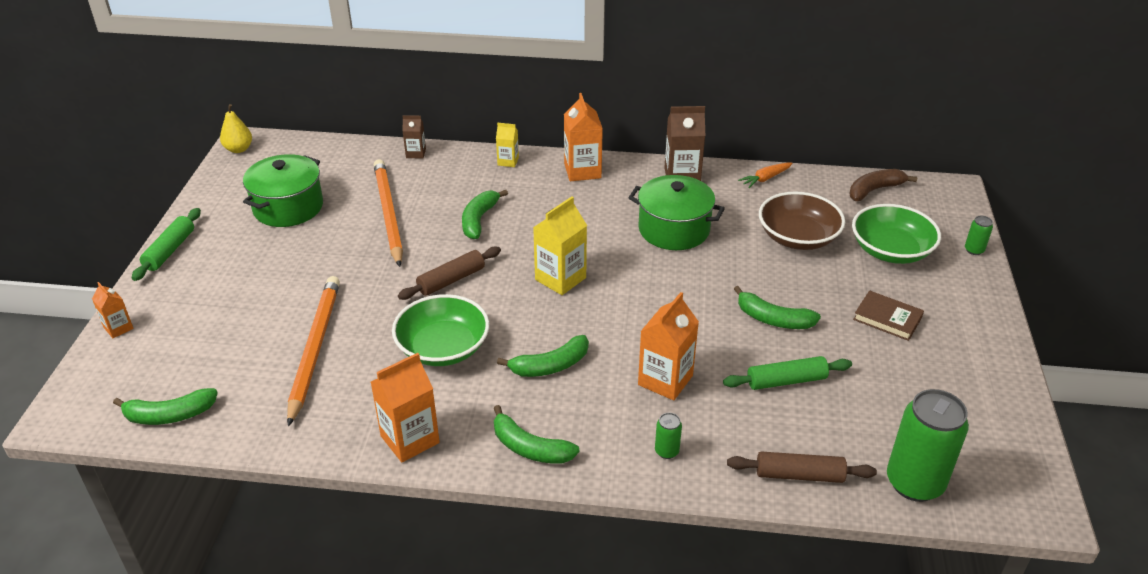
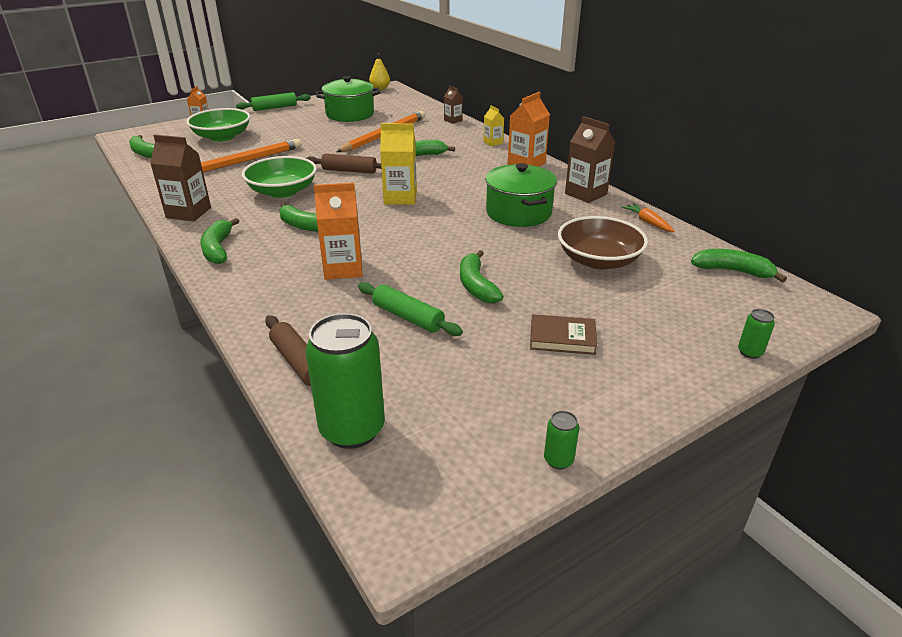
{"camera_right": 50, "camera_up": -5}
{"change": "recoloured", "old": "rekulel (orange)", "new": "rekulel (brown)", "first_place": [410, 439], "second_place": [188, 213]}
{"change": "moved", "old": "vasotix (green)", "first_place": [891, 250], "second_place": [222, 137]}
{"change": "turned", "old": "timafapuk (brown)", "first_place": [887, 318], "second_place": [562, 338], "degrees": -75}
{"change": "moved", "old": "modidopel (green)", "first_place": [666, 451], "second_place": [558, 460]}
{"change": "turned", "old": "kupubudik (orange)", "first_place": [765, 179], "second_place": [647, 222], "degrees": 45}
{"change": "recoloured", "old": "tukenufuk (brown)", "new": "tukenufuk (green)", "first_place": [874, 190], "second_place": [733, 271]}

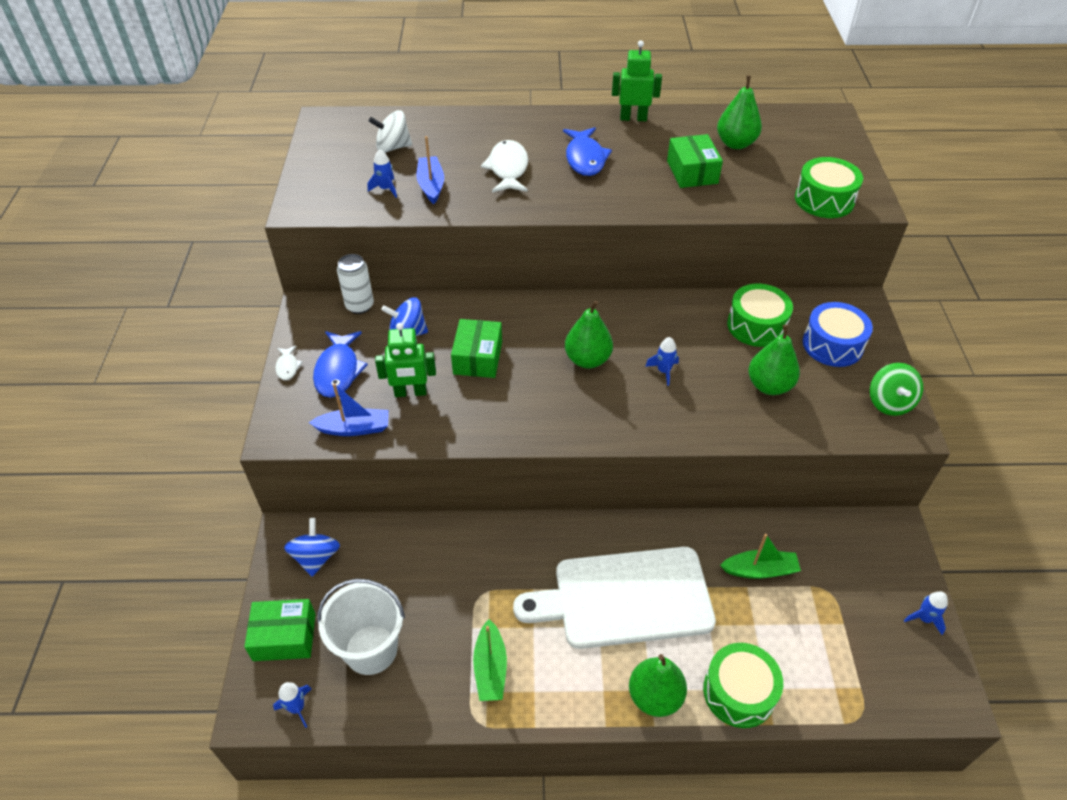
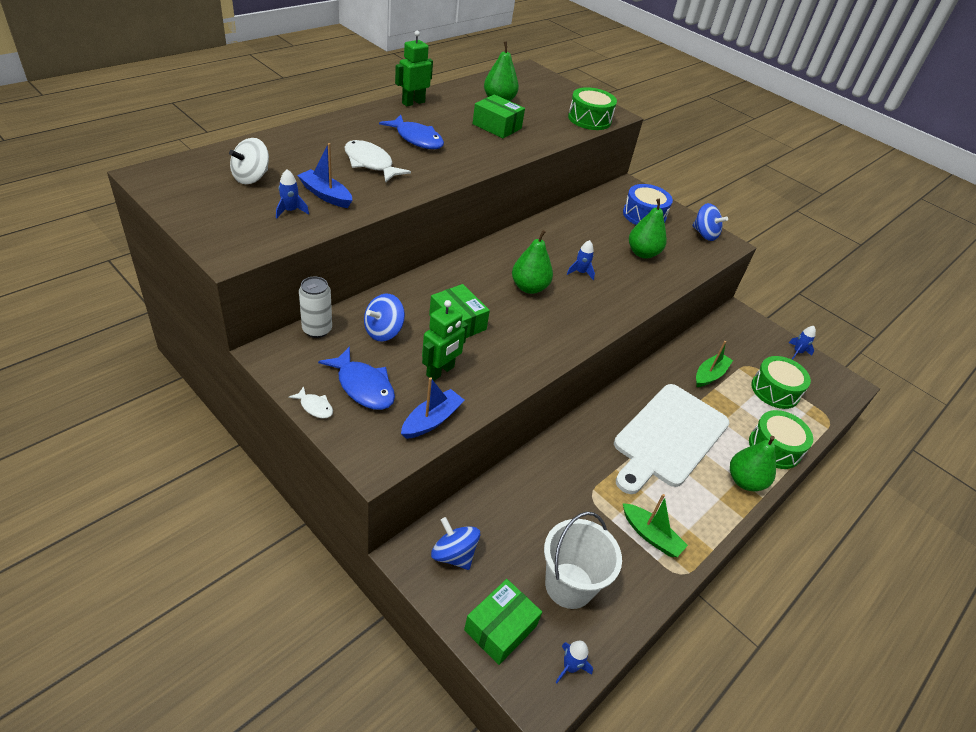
{"camera_right": -50, "camera_up": -5}
{"change": "recoloured", "old": "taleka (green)", "new": "taleka (blue)", "first_place": [889, 402], "second_place": [704, 234]}
{"change": "moved", "old": "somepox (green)", "first_place": [756, 325], "second_place": [775, 390]}

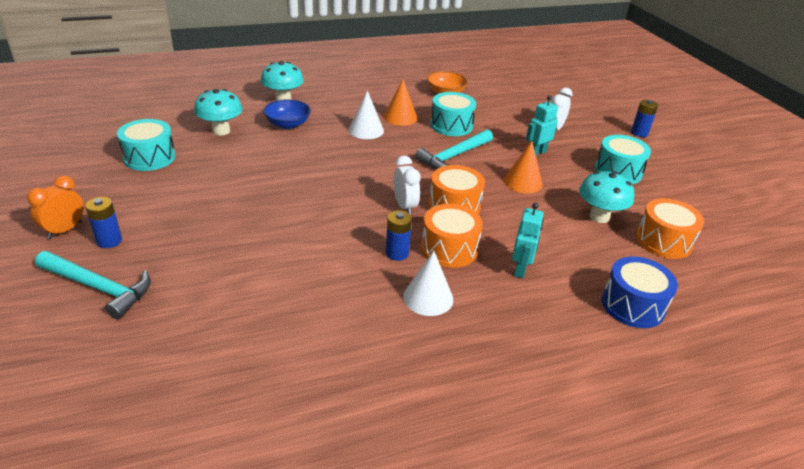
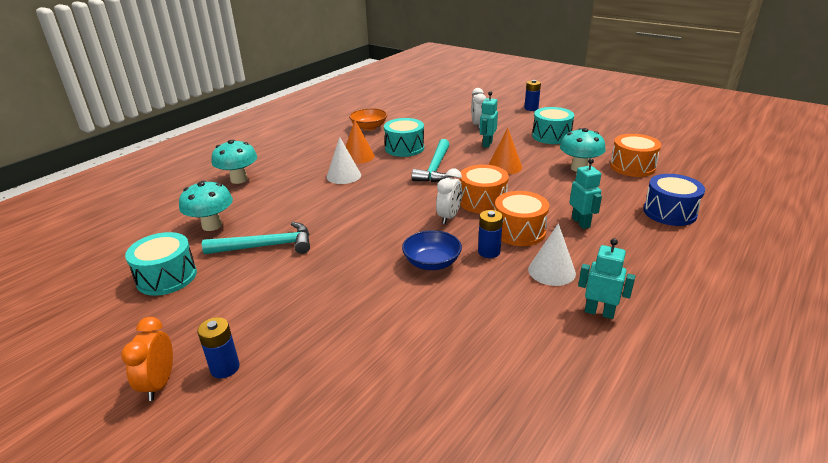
{"camera_right": -30, "camera_up": -5}
{"change": "moved", "old": "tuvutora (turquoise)", "first_place": [99, 288], "second_place": [266, 246]}
{"change": "moved", "old": "vasotix (blue)", "first_place": [288, 124], "second_place": [432, 263]}
{"change": "turned", "old": "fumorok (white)", "first_place": [405, 206], "second_place": [449, 217], "degrees": 75}
{"change": "added", "new": "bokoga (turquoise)", "second_place": [599, 312]}

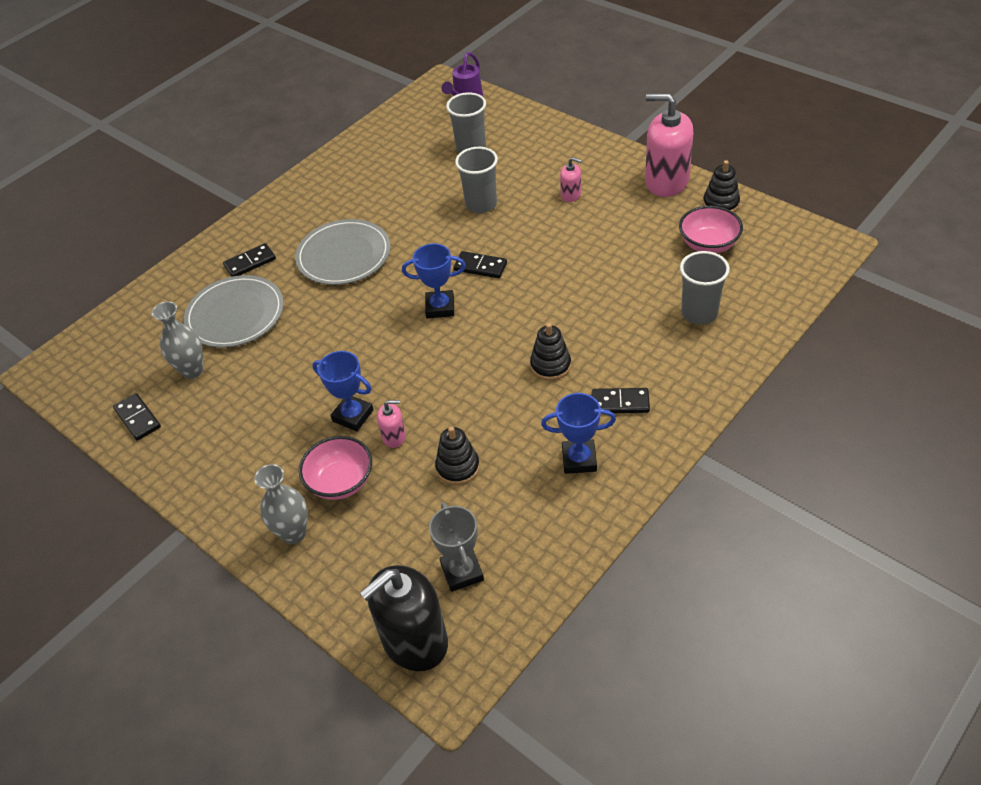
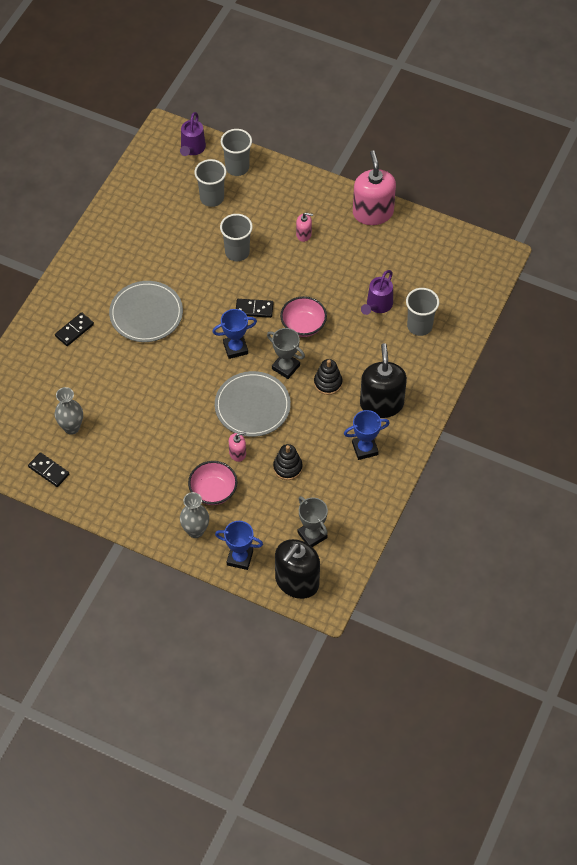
{"camera_right": -20, "camera_up": 10}
{"change": "moved", "old": "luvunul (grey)", "first_place": [235, 314], "second_place": [252, 406]}
{"change": "moved", "old": "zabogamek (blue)", "first_place": [353, 415], "second_place": [240, 558]}
{"change": "added", "new": "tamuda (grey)", "second_place": [237, 167]}
{"change": "added", "new": "zabogamek (grey)", "second_place": [285, 367]}
{"change": "moved", "old": "vasotix (pink)", "first_place": [708, 244], "second_place": [303, 325]}
{"change": "turned", "old": "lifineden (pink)", "first_place": [666, 181], "second_place": [373, 213], "degrees": 75}
{"change": "replaced", "old": "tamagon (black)", "new": "lifineden (black)", "first_place": [620, 403], "second_place": [381, 403]}
{"change": "added", "new": "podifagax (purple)", "second_place": [377, 305]}
{"change": "removed", "old": "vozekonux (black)", "first_place": [721, 204]}

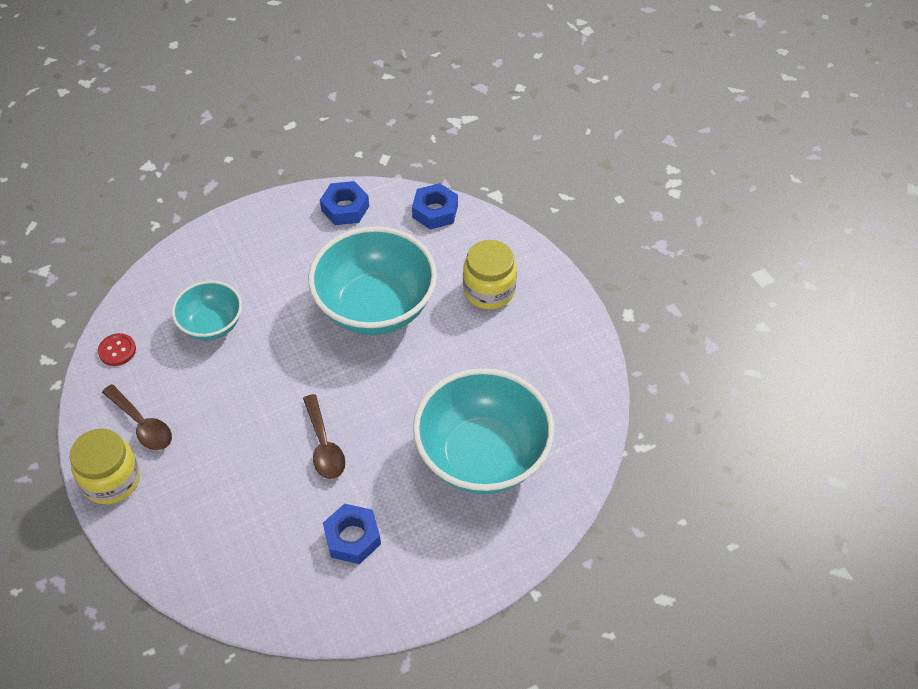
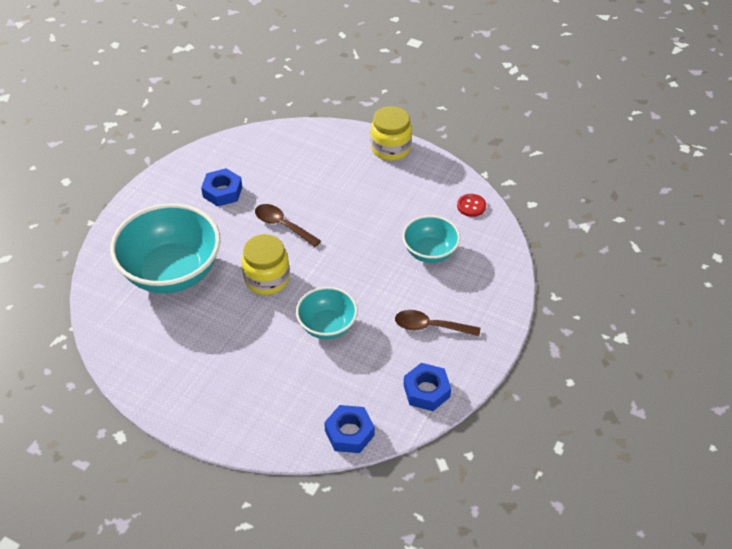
{"camera_right": 145, "camera_up": -5}
{"change": "moved", "old": "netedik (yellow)", "first_place": [489, 290], "second_place": [267, 279]}
{"change": "resized", "old": "vasotix (turquoise)", "first_place": [375, 307], "second_place": [327, 326], "factor": 0.55}
{"change": "moved", "old": "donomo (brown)", "first_place": [142, 424], "second_place": [430, 327]}

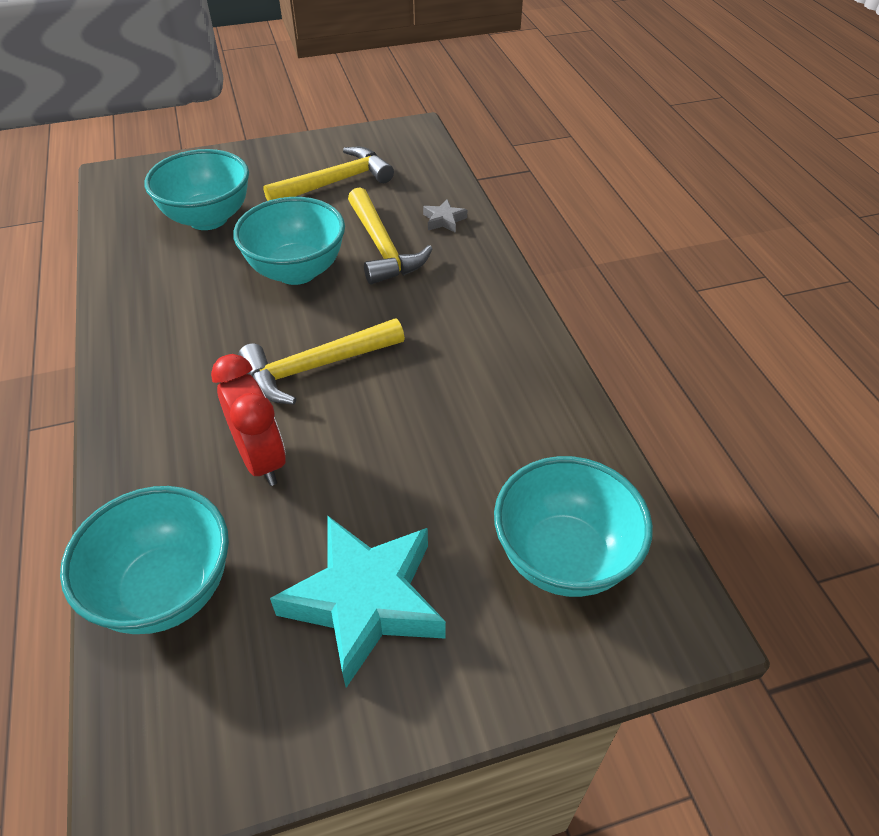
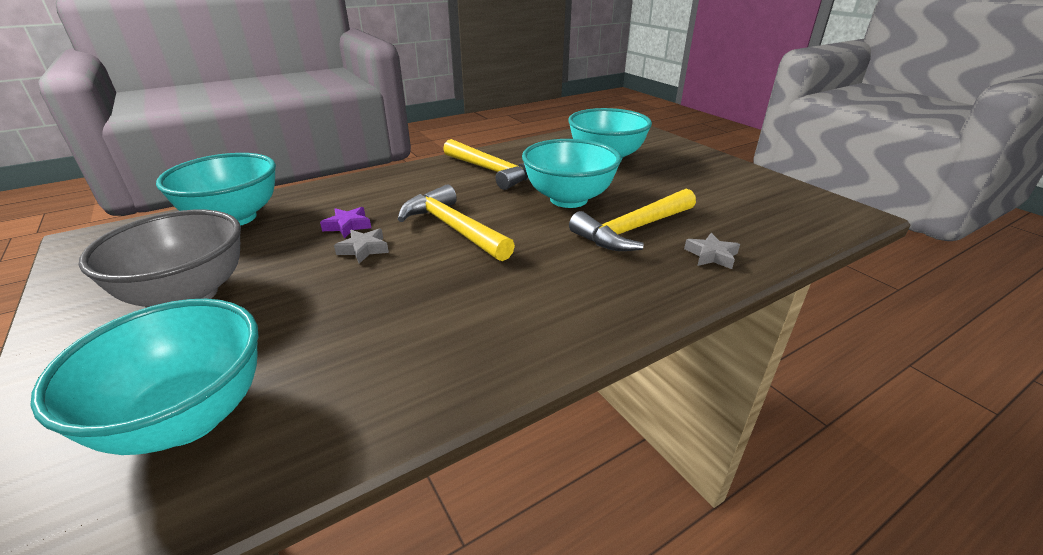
{"camera_right": 75, "camera_up": -15}
{"change": "replaced", "old": "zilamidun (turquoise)", "new": "vasotix (grey)", "first_place": [365, 601], "second_place": [189, 295]}
{"change": "replaced", "old": "fumorok (red)", "new": "zilamidun (purple)", "first_place": [261, 459], "second_place": [348, 226]}
{"change": "added", "new": "zilamidun (grey)", "second_place": [364, 249]}
{"change": "moved", "old": "tuvutora (yellow)", "first_place": [336, 182], "second_place": [493, 171]}

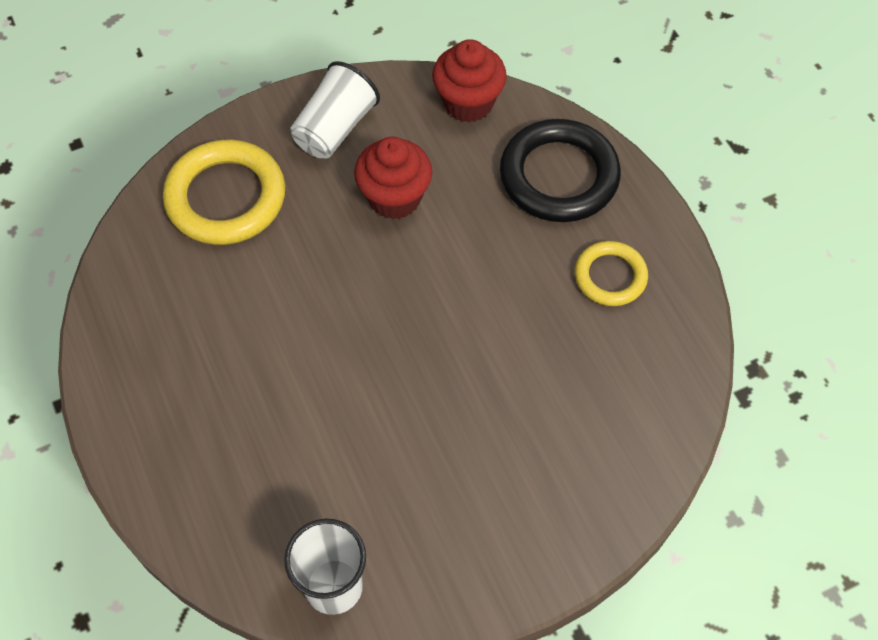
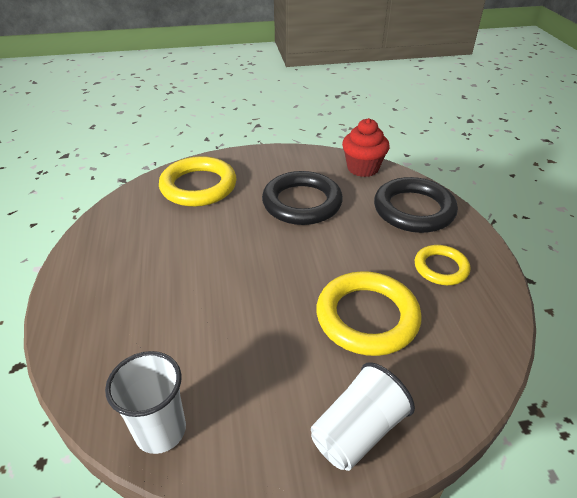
{"camera_right": 15, "camera_up": -20}
{"change": "replaced", "old": "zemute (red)", "new": "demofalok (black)", "first_place": [394, 198], "second_place": [302, 203]}
{"change": "moved", "old": "tamuda (white)", "first_place": [335, 128], "second_place": [357, 431]}
{"change": "added", "new": "demofalok (yellow)", "second_place": [367, 317]}

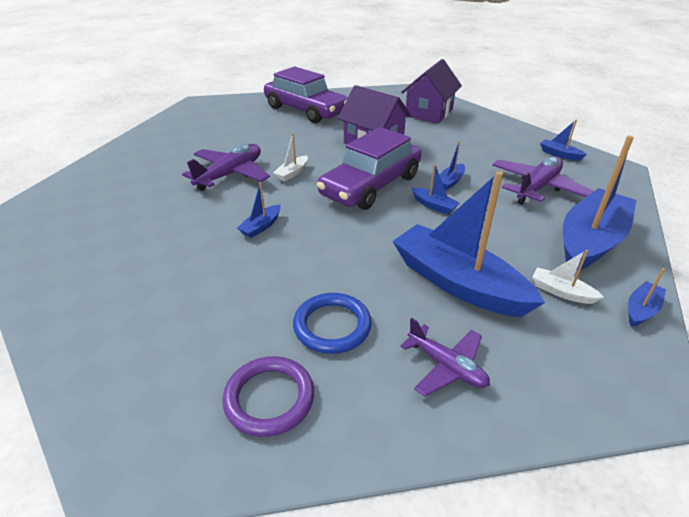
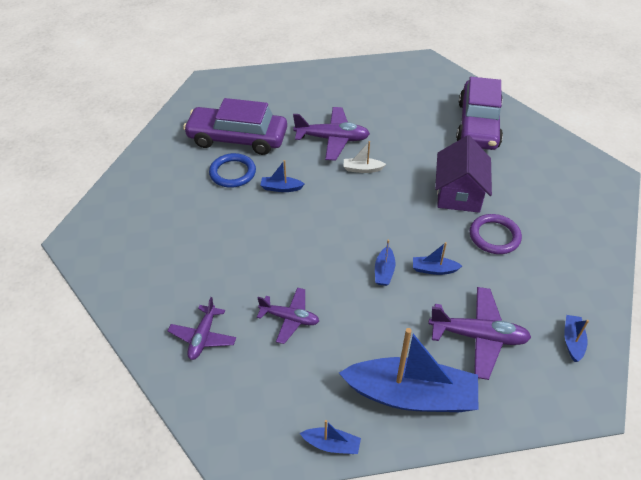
{"camera_right": 60, "camera_up": 10}
{"change": "moved", "old": "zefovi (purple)", "first_place": [371, 185], "second_place": [237, 138]}
{"change": "moved", "old": "demofalok (blue)", "first_place": [332, 326], "second_place": [232, 173]}
{"change": "replaced", "old": "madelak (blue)", "new": "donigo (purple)", "first_place": [458, 283], "second_place": [290, 318]}
{"change": "moved", "old": "demofalok (purple)", "first_place": [269, 398], "second_place": [494, 236]}
{"change": "removed", "old": "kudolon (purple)", "first_place": [429, 112]}
{"change": "removed", "old": "madelak (white)", "first_place": [561, 292]}

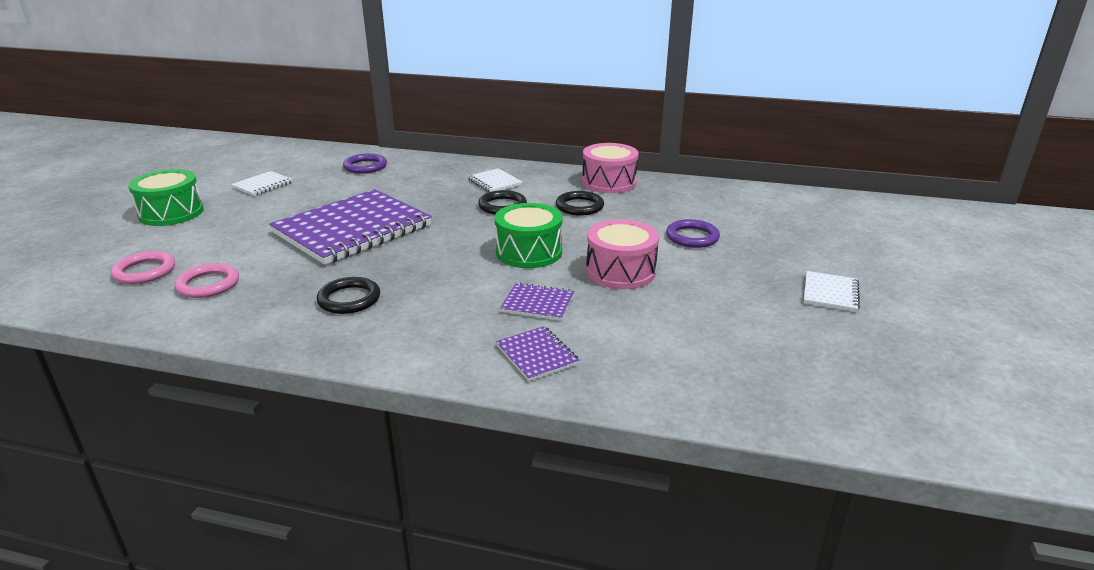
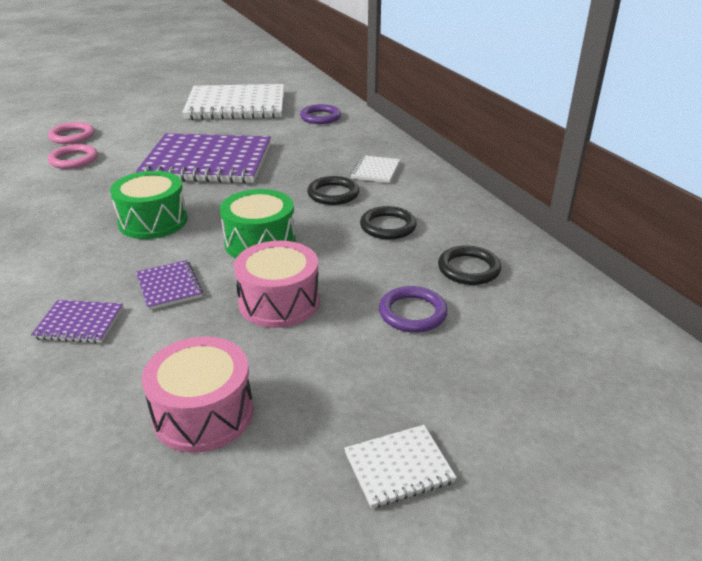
{"camera_right": 50, "camera_up": 5}
{"change": "turned", "old": "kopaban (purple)", "first_place": [537, 355], "second_place": [79, 323], "degrees": 75}
{"change": "moved", "old": "somepox (green)", "first_place": [171, 213], "second_place": [153, 221]}
{"change": "moved", "old": "somepox (pink)", "first_place": [609, 182], "second_place": [203, 413]}
{"change": "resized", "old": "kopaban (white)", "first_place": [263, 185], "second_place": [236, 105], "factor": 2.38}
{"change": "moved", "old": "demofalok (black)", "first_place": [349, 299], "second_place": [468, 269]}

